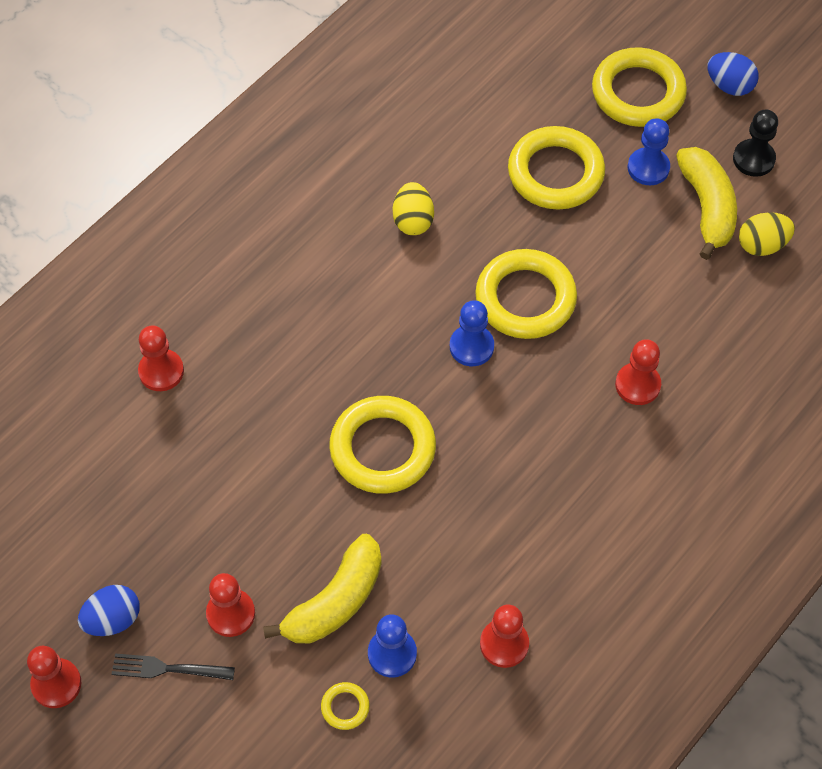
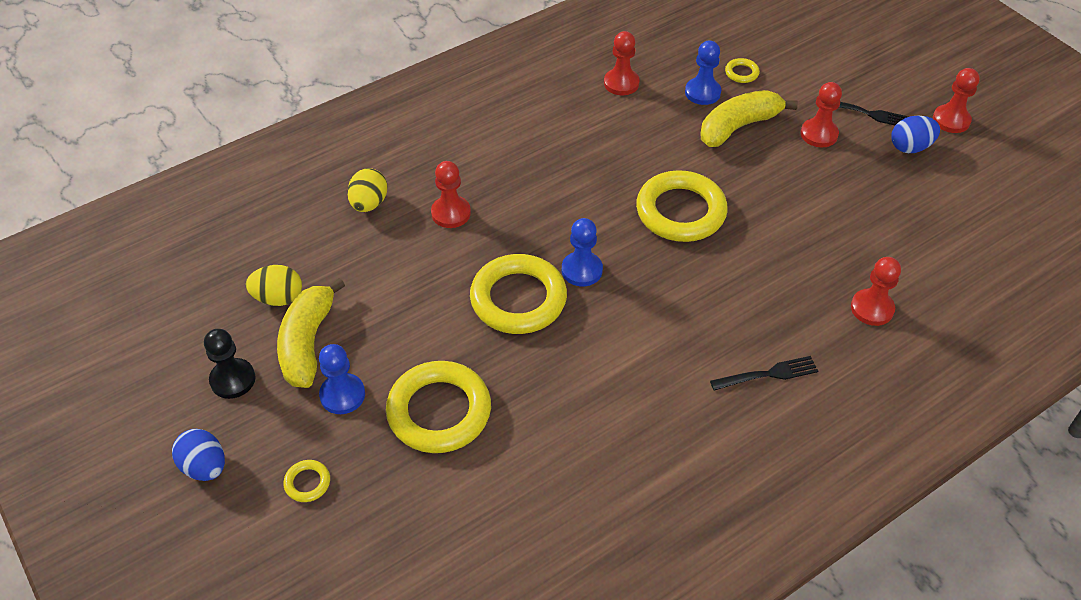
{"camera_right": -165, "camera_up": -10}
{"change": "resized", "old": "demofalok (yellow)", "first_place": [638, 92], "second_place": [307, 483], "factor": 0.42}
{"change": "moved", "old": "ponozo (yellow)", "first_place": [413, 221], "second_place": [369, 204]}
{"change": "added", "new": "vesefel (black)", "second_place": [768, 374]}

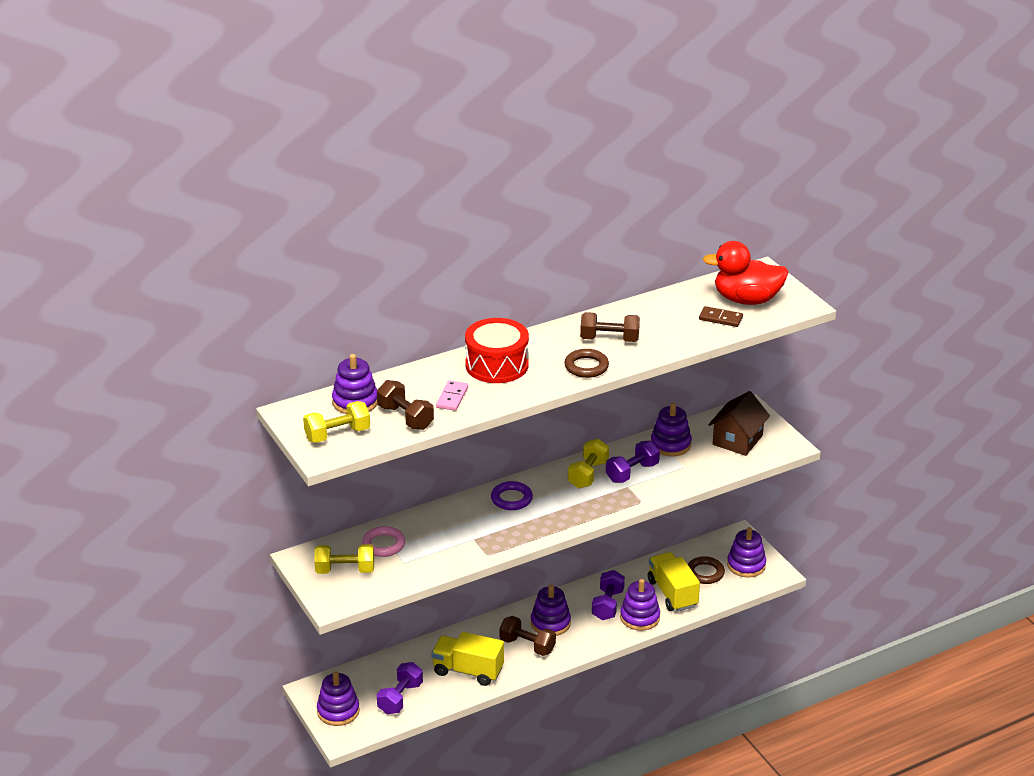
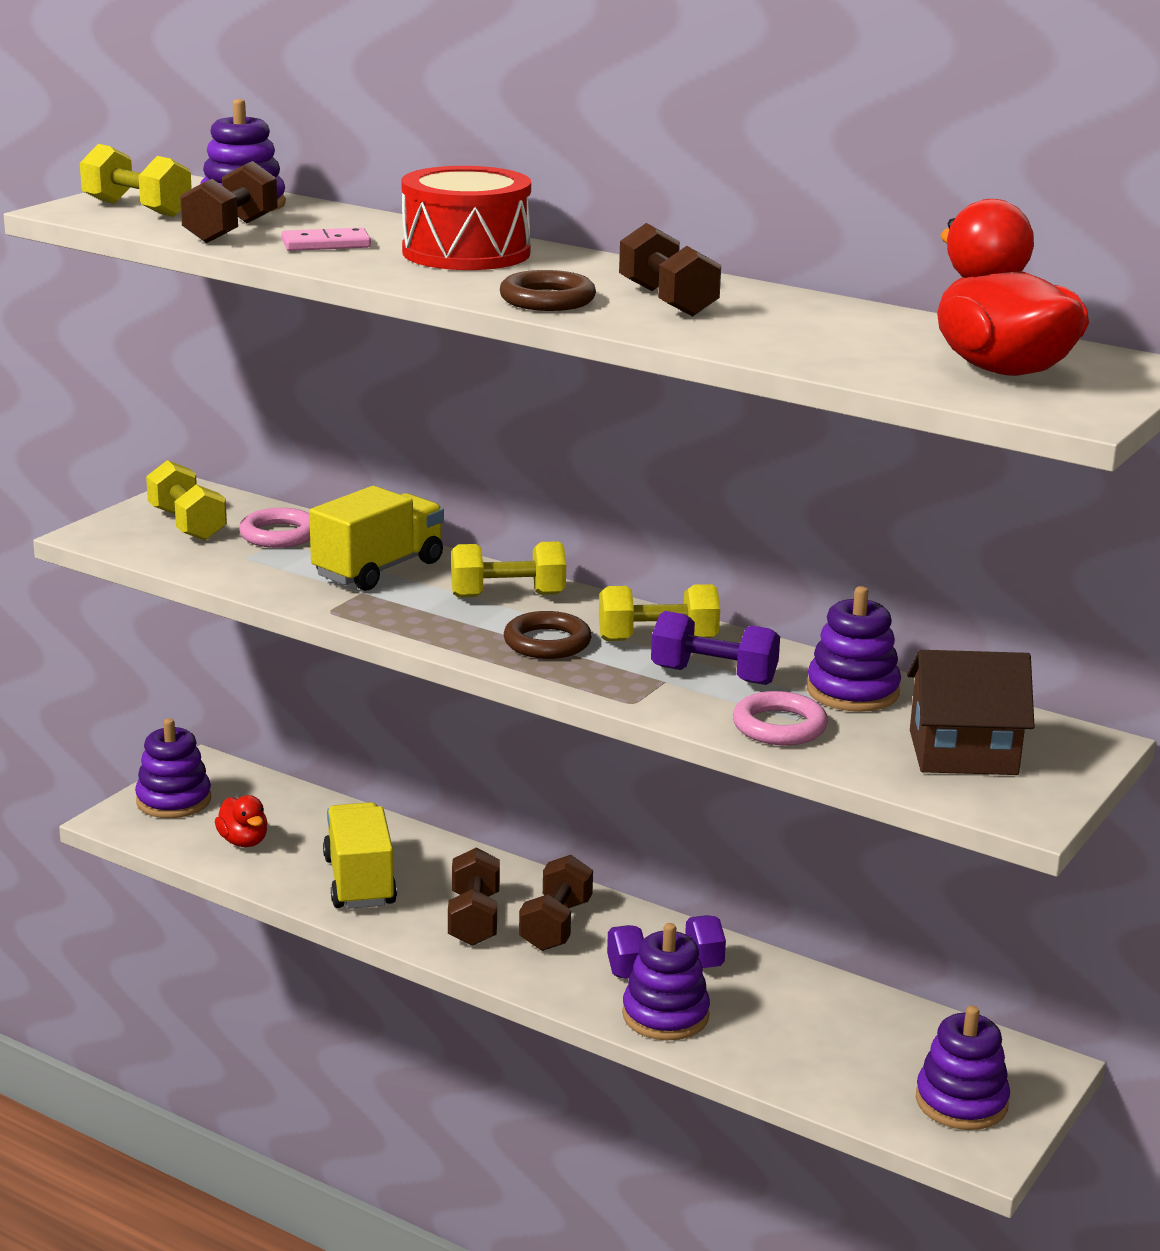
{"camera_right": 60, "camera_up": -10}
{"change": "replaced", "old": "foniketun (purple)", "new": "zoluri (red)", "first_place": [400, 698], "second_place": [243, 841]}
{"change": "moved", "old": "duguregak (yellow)", "first_place": [672, 593], "second_place": [378, 569]}
{"change": "replaced", "old": "demofalok (purple)", "new": "foniketun (yellow)", "first_place": [511, 499], "second_place": [508, 596]}
{"change": "moved", "old": "demofalok (brown)", "first_place": [705, 573], "second_place": [547, 642]}
{"change": "replaced", "old": "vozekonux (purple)", "new": "foniketun (brown)", "first_place": [550, 623], "second_place": [555, 925]}
{"change": "added", "new": "demofalok (pink)", "second_place": [779, 726]}
{"change": "removed", "old": "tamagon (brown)", "first_place": [720, 318]}

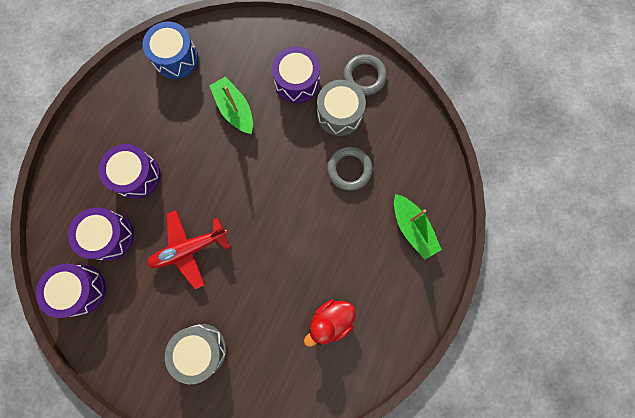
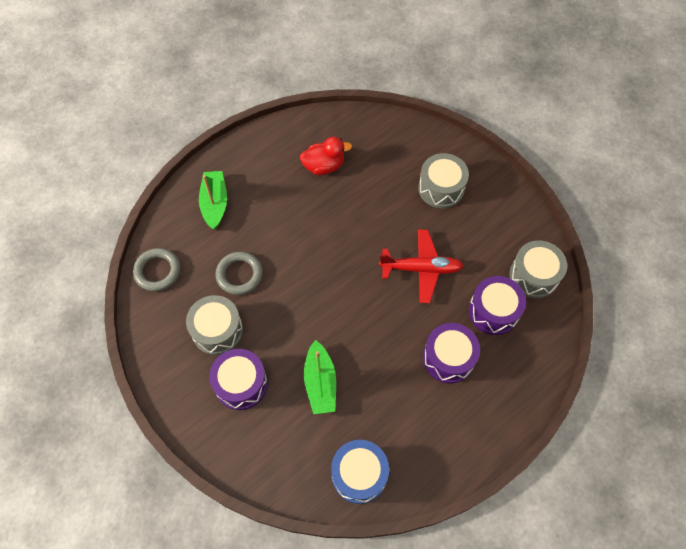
{"camera_right": -155, "camera_up": -15}
{"change": "moved", "old": "demofalok (grey)", "first_place": [364, 77], "second_place": [157, 271]}
{"change": "recoloured", "old": "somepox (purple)", "new": "somepox (grey)", "first_place": [81, 290], "second_place": [534, 276]}

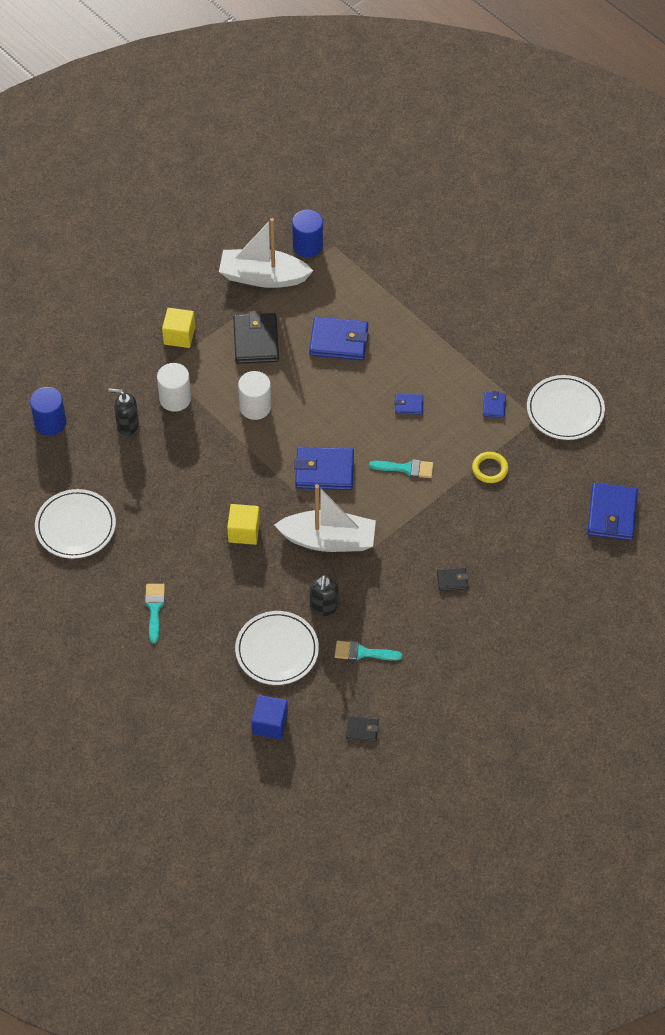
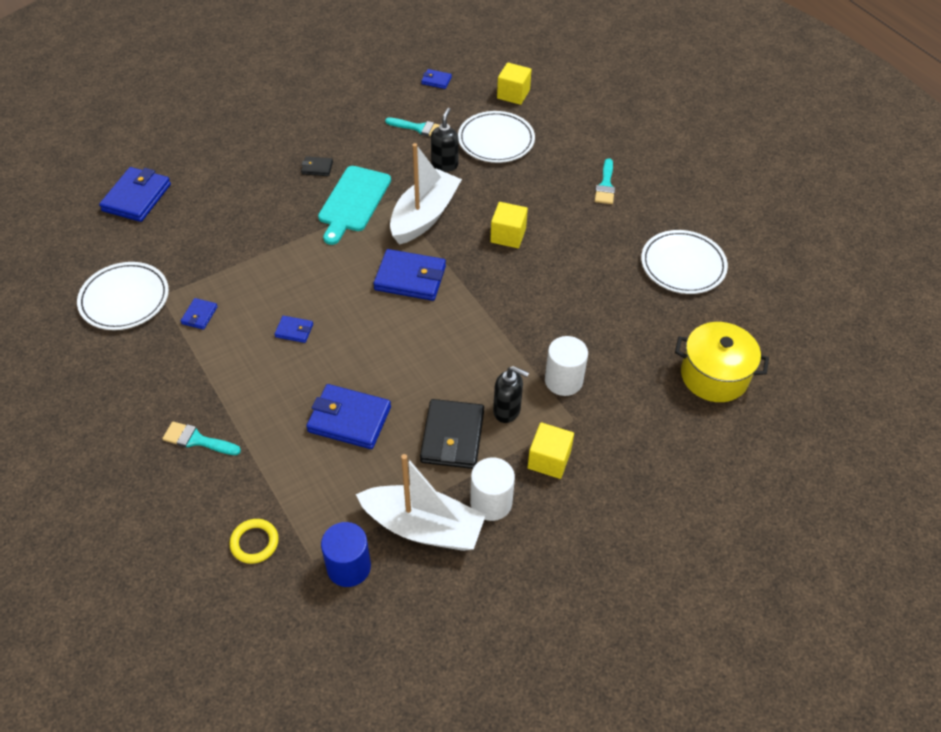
{"camera_right": -170, "camera_up": -5}
{"change": "moved", "old": "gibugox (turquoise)", "first_place": [406, 468], "second_place": [197, 440]}
{"change": "moved", "old": "demofalok (yellow)", "first_place": [490, 469], "second_place": [254, 543]}
{"change": "added", "new": "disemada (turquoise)", "second_place": [353, 202]}
{"change": "turned", "old": "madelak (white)", "first_place": [328, 540], "second_place": [424, 216], "degrees": 105}
{"change": "recoloured", "old": "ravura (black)", "new": "ravura (blue)", "first_place": [362, 729], "second_place": [436, 81]}
{"change": "moved", "old": "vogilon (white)", "first_place": [255, 407], "second_place": [491, 502]}
{"change": "moved", "old": "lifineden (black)", "first_place": [127, 425], "second_place": [507, 411]}
{"change": "recoloured", "old": "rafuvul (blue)", "new": "rafuvul (yellow)", "first_place": [270, 724], "second_place": [513, 94]}
{"change": "replaced", "old": "vogilon (blue)", "new": "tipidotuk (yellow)", "first_place": [50, 423], "second_place": [714, 375]}

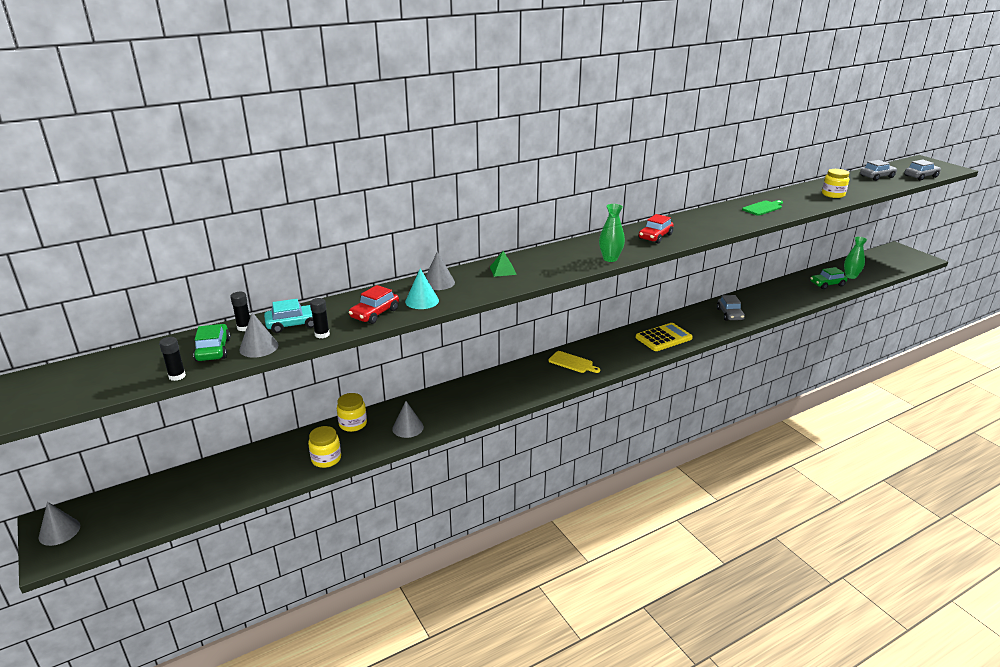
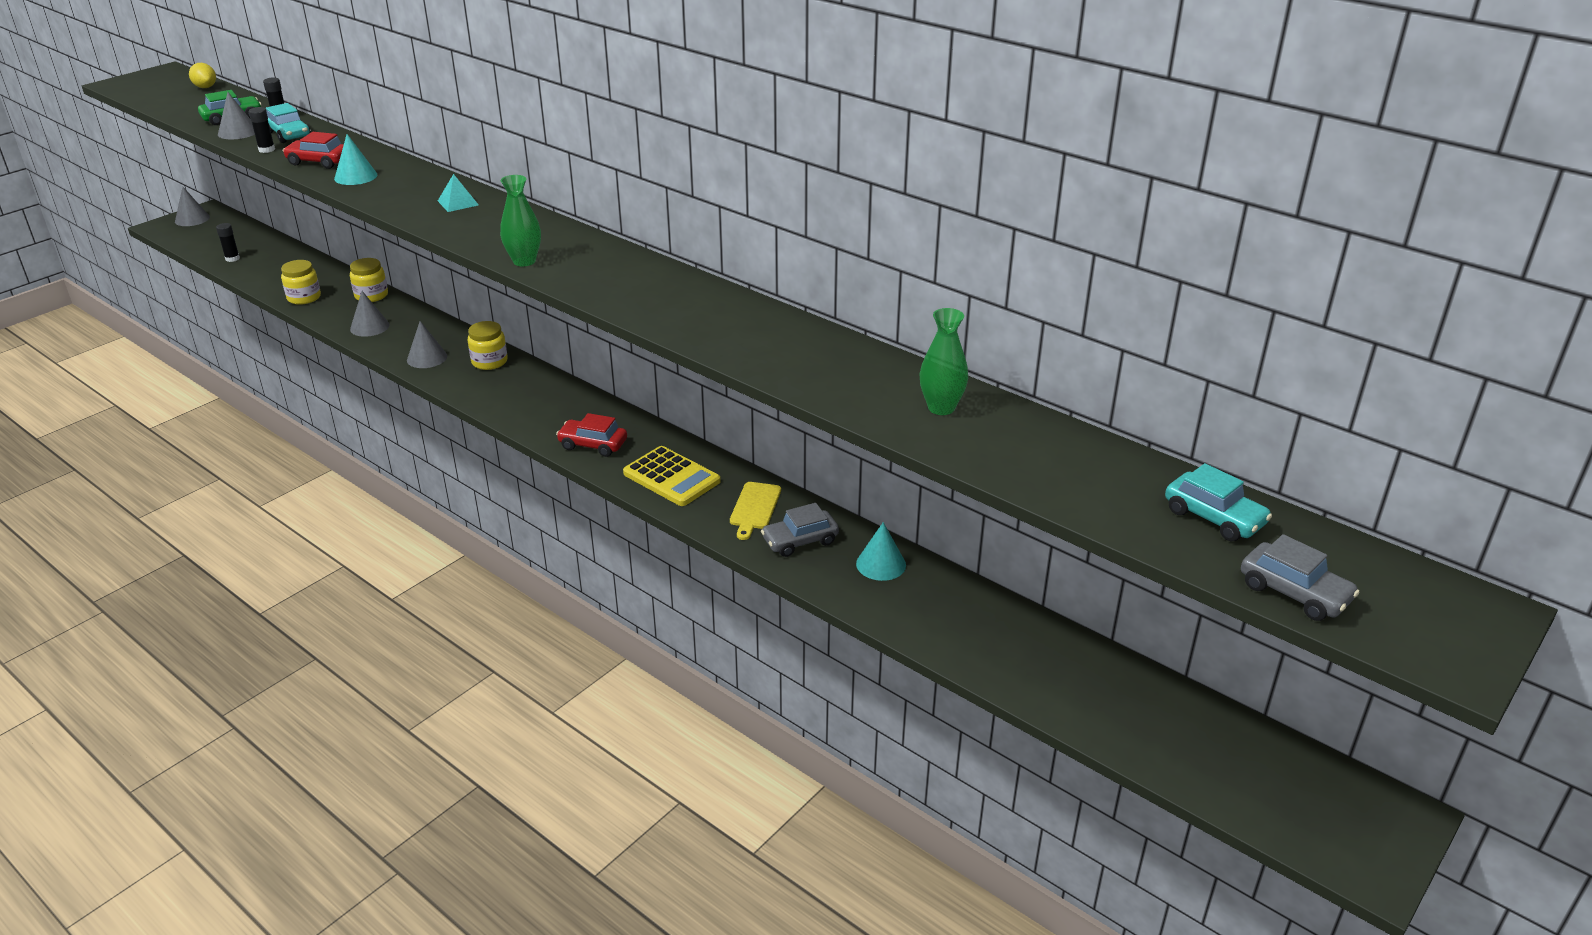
{"camera_right": 70, "camera_up": 5}
{"change": "added", "new": "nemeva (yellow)", "second_place": [205, 87]}
{"change": "moved", "old": "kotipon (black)", "first_place": [177, 376], "second_place": [232, 258]}
{"change": "moved", "old": "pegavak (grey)", "first_place": [438, 282], "second_place": [427, 358]}
{"change": "recoloured", "old": "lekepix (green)", "new": "lekepix (turquoise)", "first_place": [503, 270], "second_place": [458, 203]}
{"change": "moved", "old": "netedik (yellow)", "first_place": [833, 194], "second_place": [489, 362]}
{"change": "moved", "old": "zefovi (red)", "first_place": [655, 237], "second_place": [593, 445]}
{"change": "moved", "old": "disemada (yellow)", "first_place": [572, 363], "second_place": [754, 508]}
{"change": "added", "new": "pegavak (turquoise)", "second_place": [881, 564]}
{"change": "moved", "old": "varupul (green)", "first_place": [851, 276], "second_place": [941, 408]}
{"change": "recoloured", "old": "zefovi (grey)", "new": "zefovi (turquoise)", "first_place": [877, 177], "second_place": [1214, 517]}
{"change": "removed", "old": "disemada (green)", "first_place": [763, 208]}
{"change": "removed", "old": "zefovi (green)", "first_place": [827, 284]}

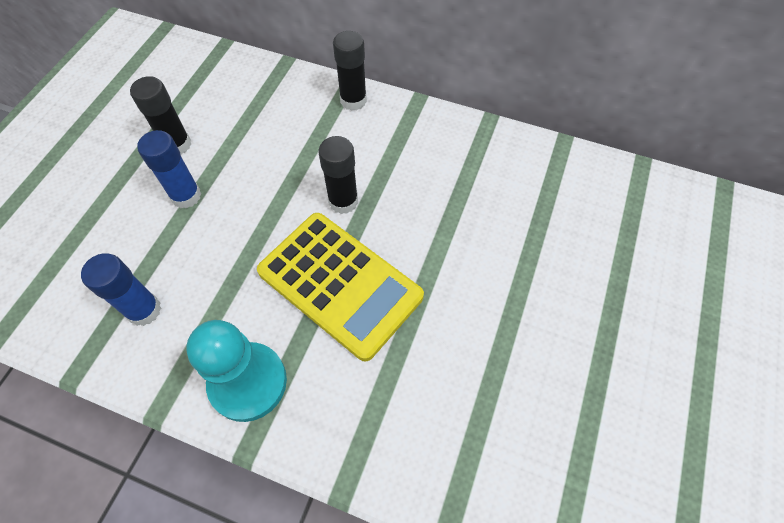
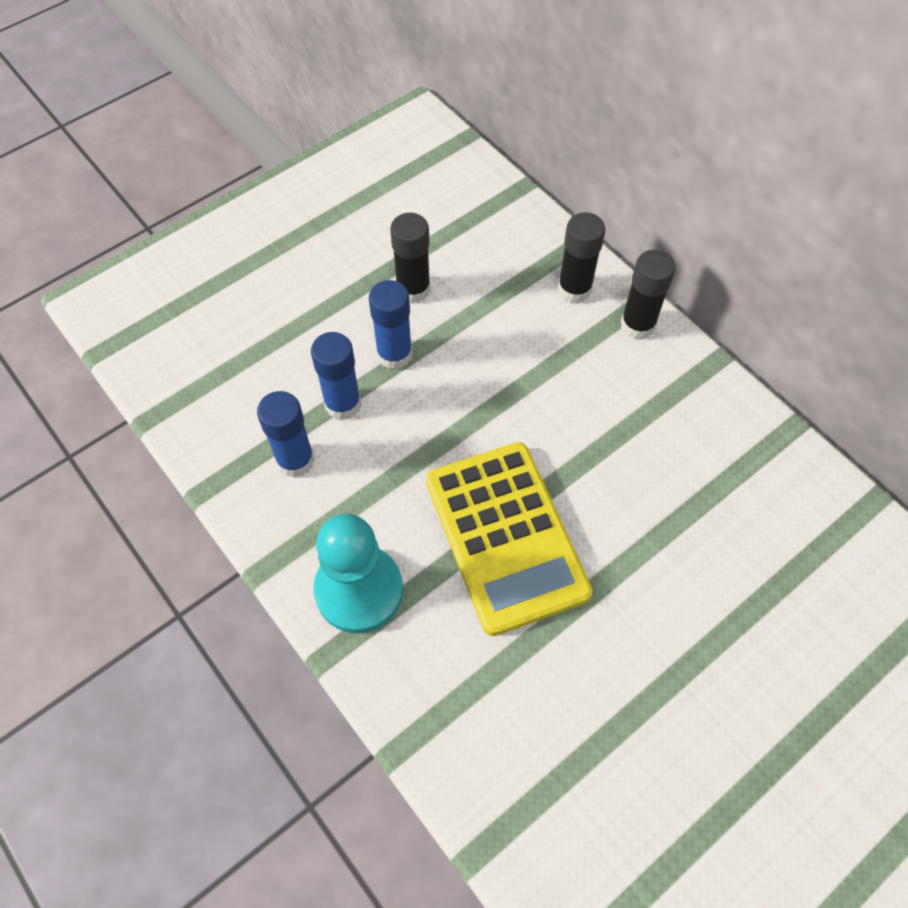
{"camera_right": 30, "camera_up": 0}
{"change": "added", "new": "kotipon (blue)", "second_place": [343, 404]}
{"change": "moved", "old": "kotipon (black)", "first_place": [343, 201], "second_place": [574, 289]}

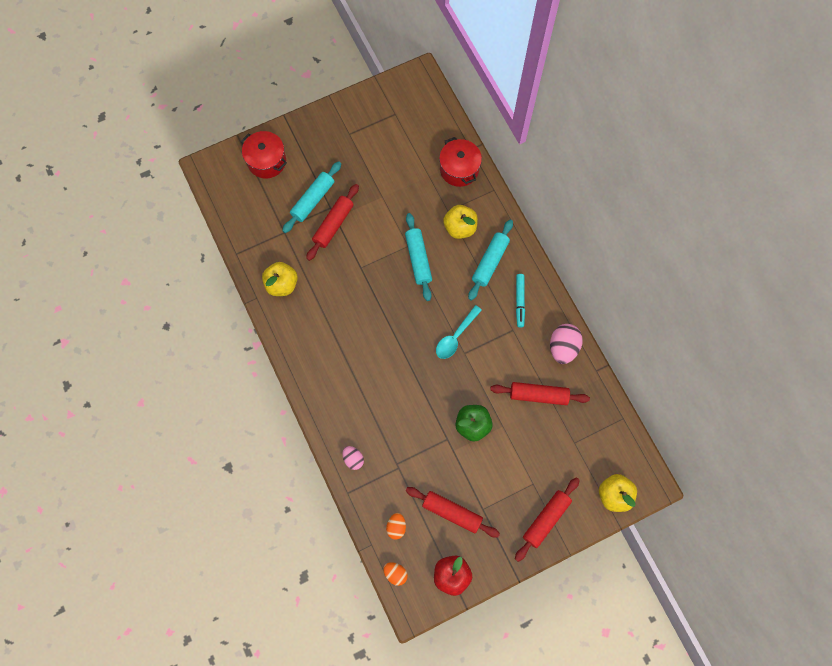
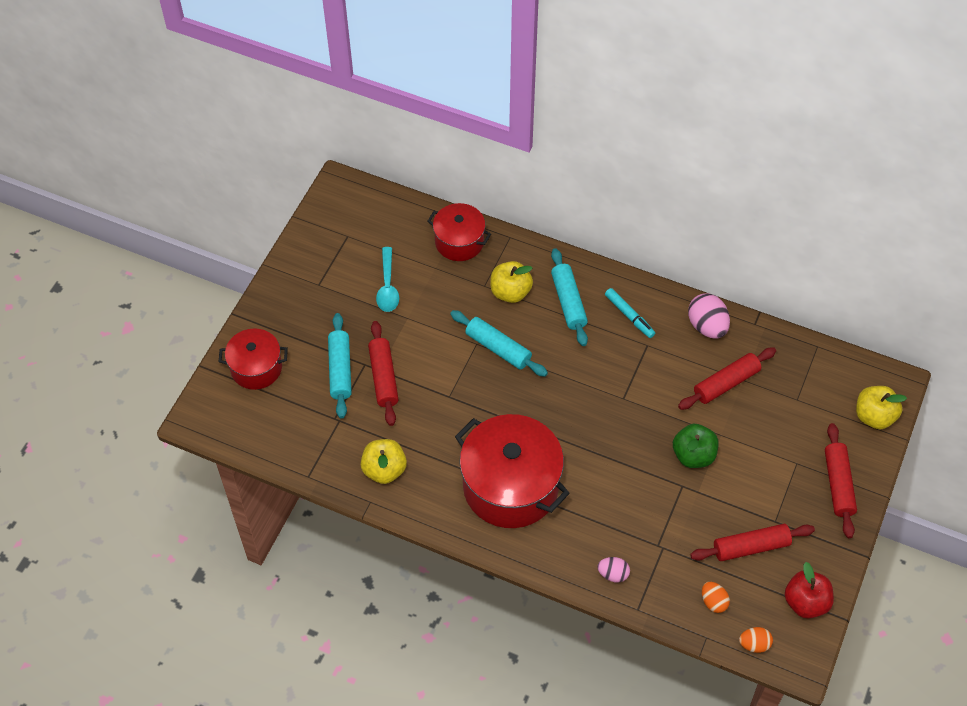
{"camera_right": -40, "camera_up": -15}
{"change": "moved", "old": "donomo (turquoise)", "first_place": [455, 337], "second_place": [387, 286]}
{"change": "added", "new": "tipidotuk (red)", "second_place": [510, 486]}

